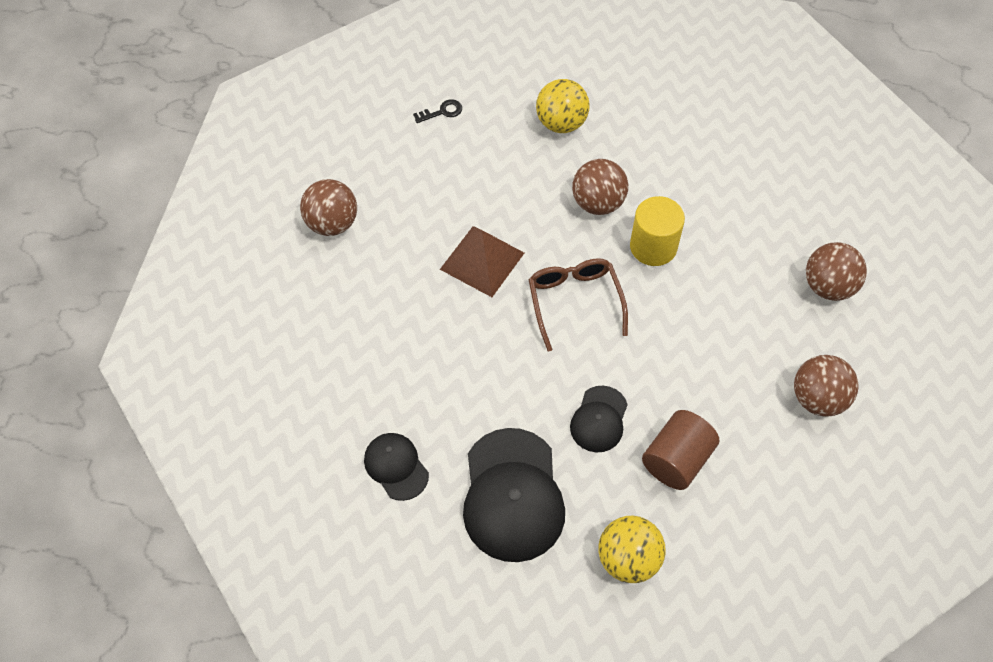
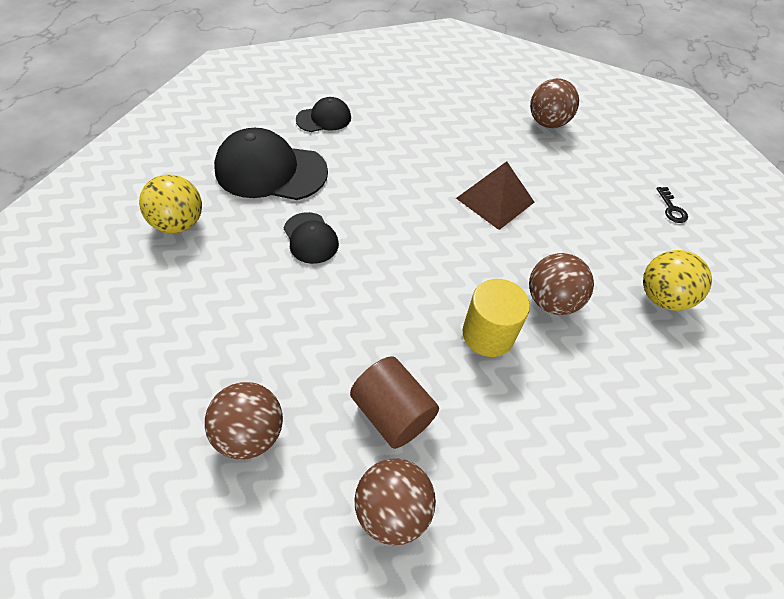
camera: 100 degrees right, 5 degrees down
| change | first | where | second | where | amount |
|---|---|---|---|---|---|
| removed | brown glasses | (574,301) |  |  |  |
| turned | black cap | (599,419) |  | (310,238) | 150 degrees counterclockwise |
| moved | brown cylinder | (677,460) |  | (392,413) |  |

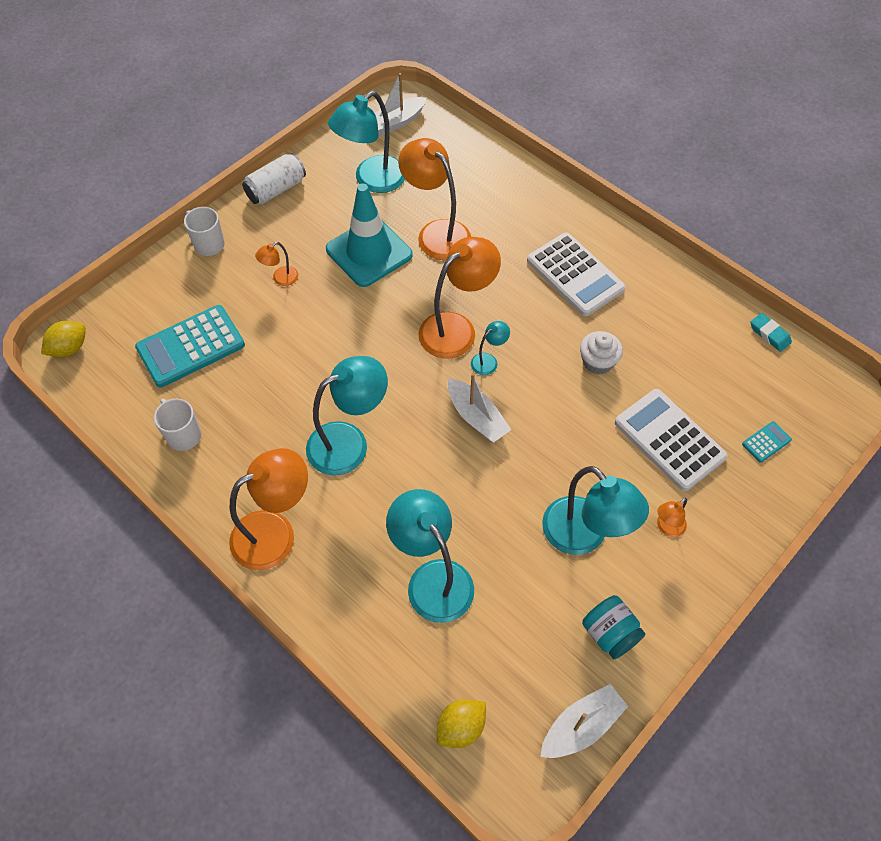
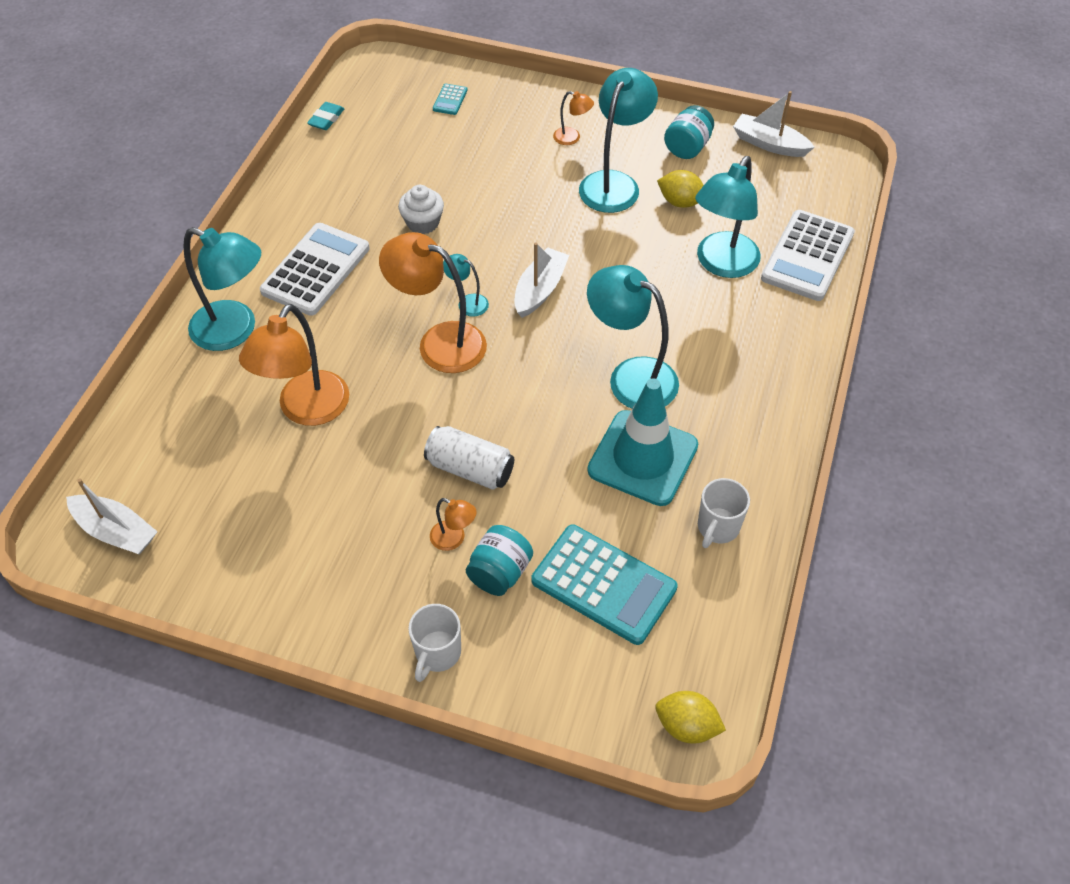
camera: 115 degrees left, 5 degrees down
| change | first | where | second | where | amount |
|---|---|---|---|---|---|
| removed | orange lamp | (275,533) |  |  |  |
| moved | white can | (276,189) |  | (470,469) |  |
| moved | turquoise traffic cone | (369,252) |  | (643,458) |  |
| moved | turquoise lamp | (372,180) |  | (235,330) |  |
| moved | yellow lemon | (461,727) |  | (680,202) |  |
| moved | white calculator | (669,440) |  | (807,256) |  |
| turned | turquoise calculator | (766,442) |  | (450,100) | 105 degrees counterclockwise |
| added |  |  | turquoise jar | (499,572) |  |

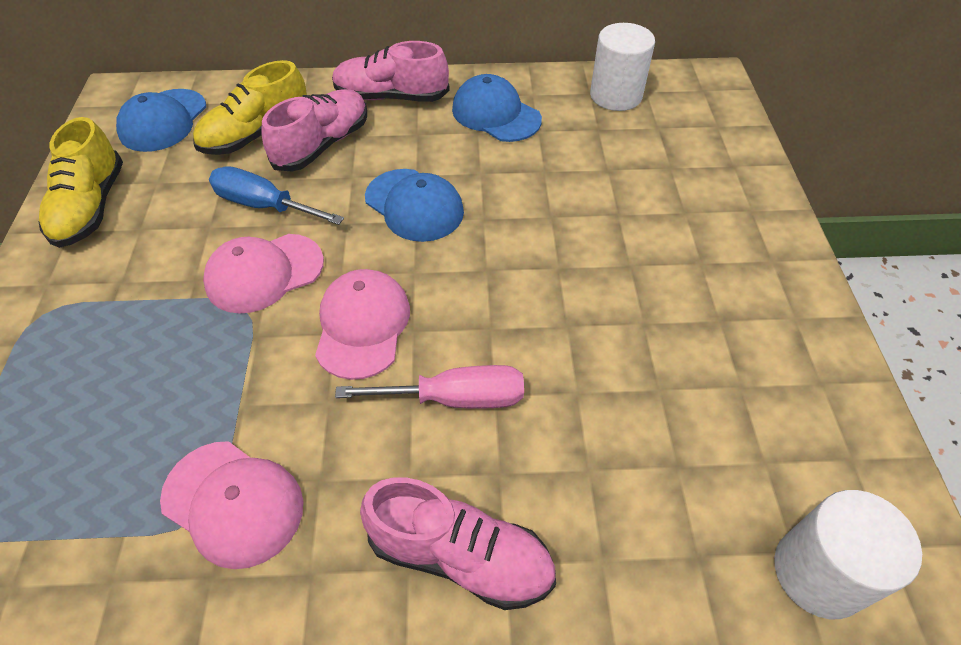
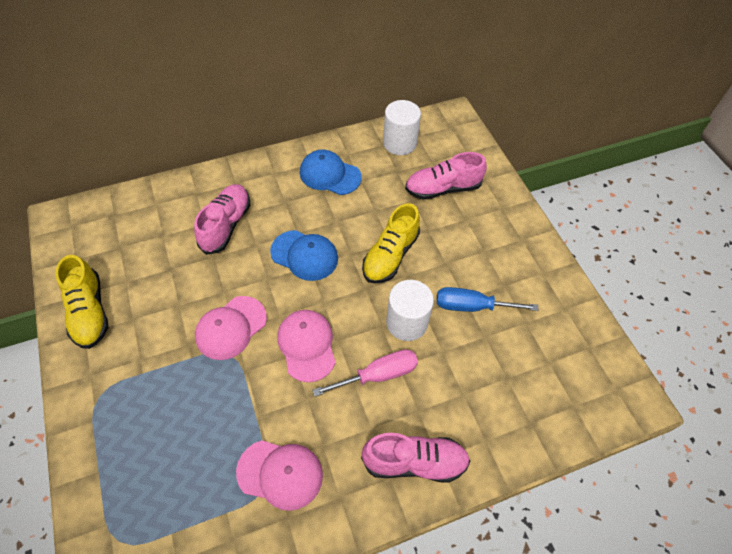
camera: 20 degrees left, 5 degrees up
| change | first | where | second | where | amount |
|---|---|---|---|---|---|
| removed | blue cap | (163,121) |  |  |  |
| moved | yellow shoe | (256,134) |  | (390,255) |  |
| moved | blue screwdriver | (264,205) |  | (472,306) |  |
| moved | pink shoe | (391,97) |  | (442,188) |  |
| moved | white cylinder | (818,572) |  | (406,322) |  |

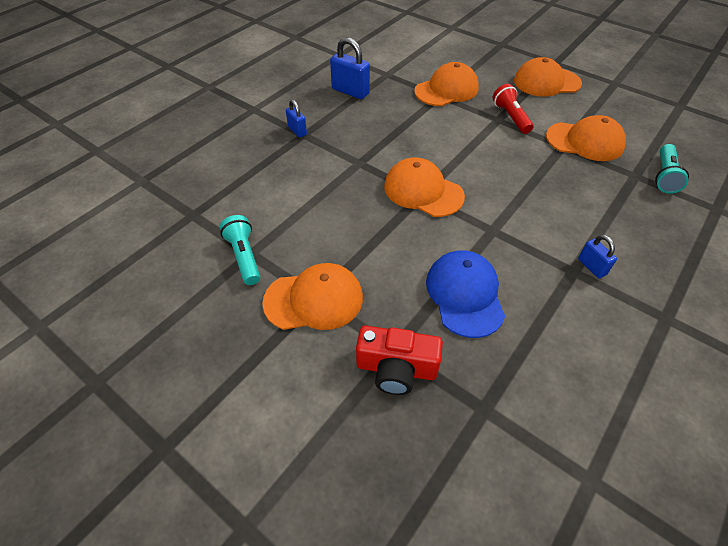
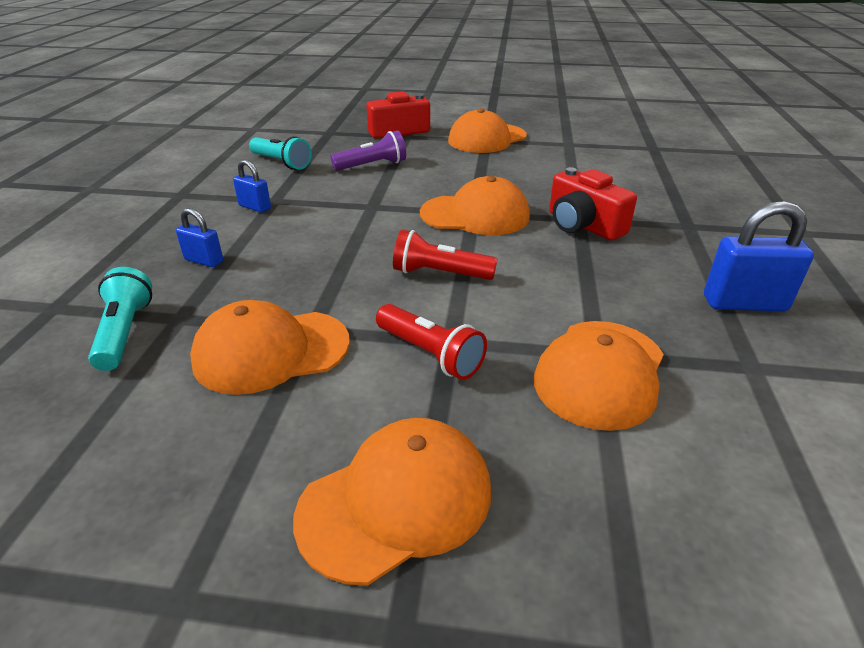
camera: 150 degrees right, 15 degrees down
| change | first | where | second | where | amount |
|---|---|---|---|---|---|
| moved | turquoise flashlight | (244,256) |  | (281,163) |  |
| moved | blue padlock | (297,131) |  | (204,260) |  |
| replaced | blue cap | (465,294) | purple flashlight | (372,165) |  |
| added |  |  | red flashlight | (439,273) |  |
| added |  |  | red camera | (583,225) |  |

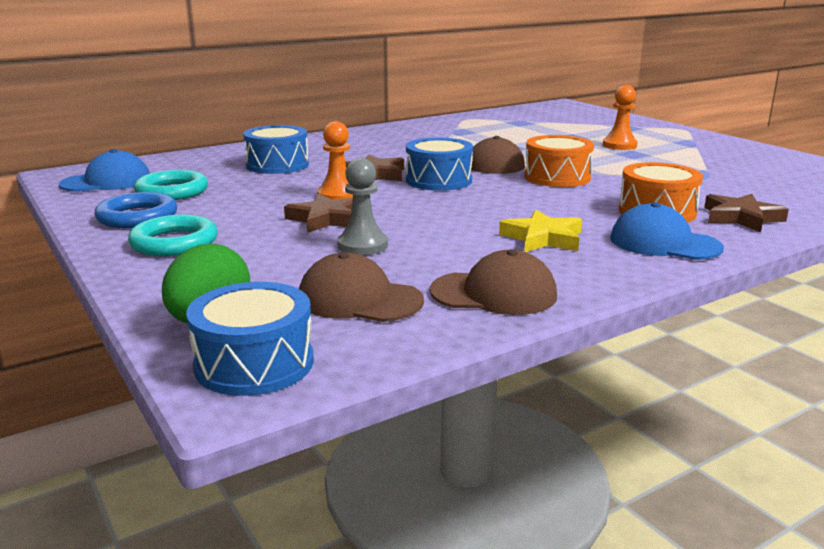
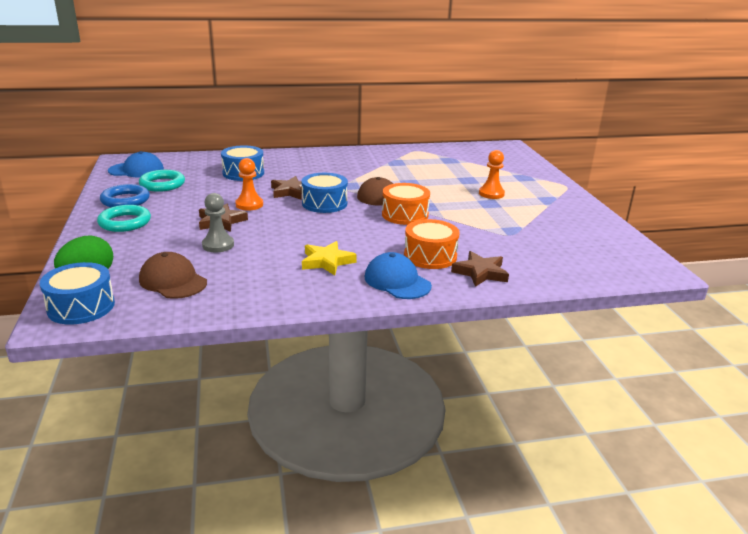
camera: 20 degrees right, 5 degrees up
| change | first | where | second | where | amount |
|---|---|---|---|---|---|
| removed | brown cap | (494,293) |  |  |  |

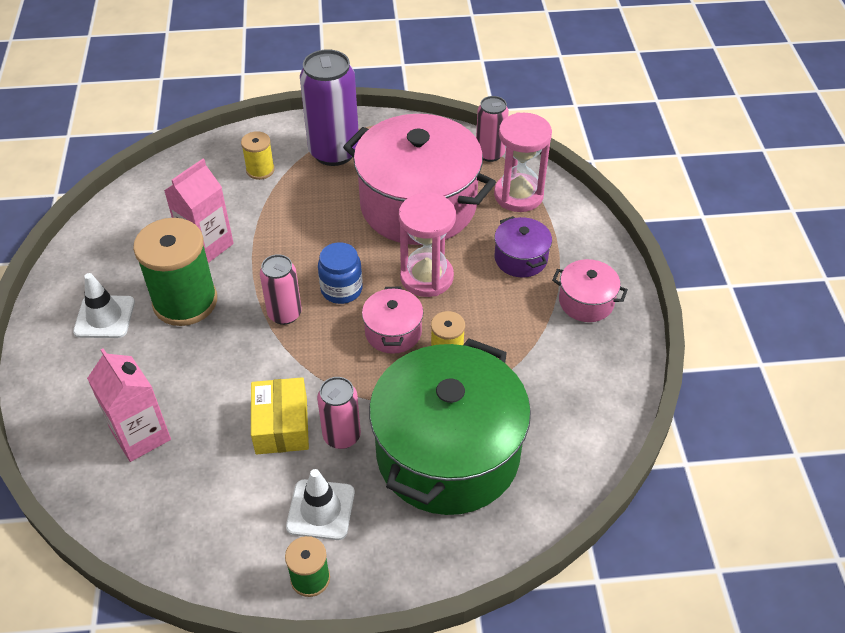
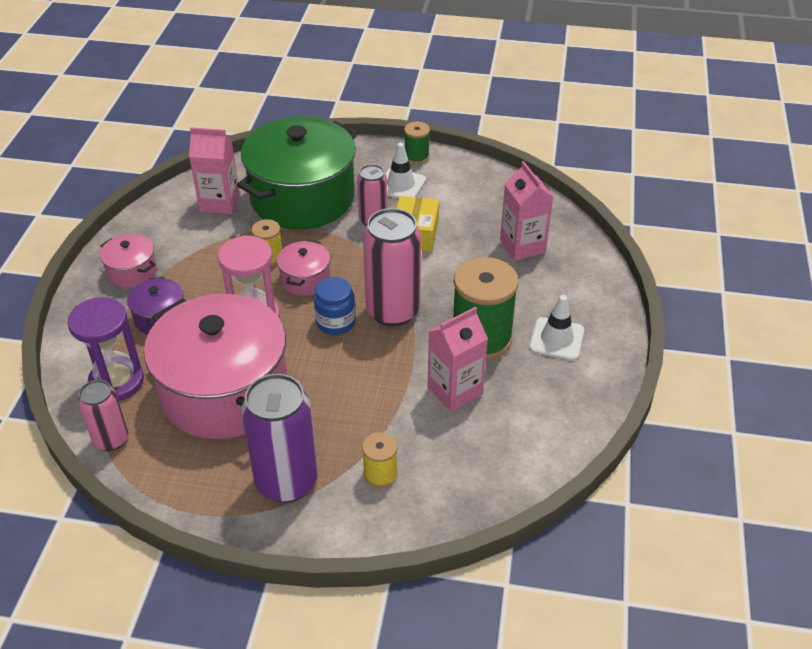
camera: 165 degrees left, 5 degrees down
| change | first | where | second | where | amount |
|---|---|---|---|---|---|
| resized | pink can | (285,314) |  | (393,311) | x1.72 |
| recoloured | pink hourglass | (518,195) | purple hourglass | (117,382) |  |
| added |  |  | pink carton | (219,202) |  |

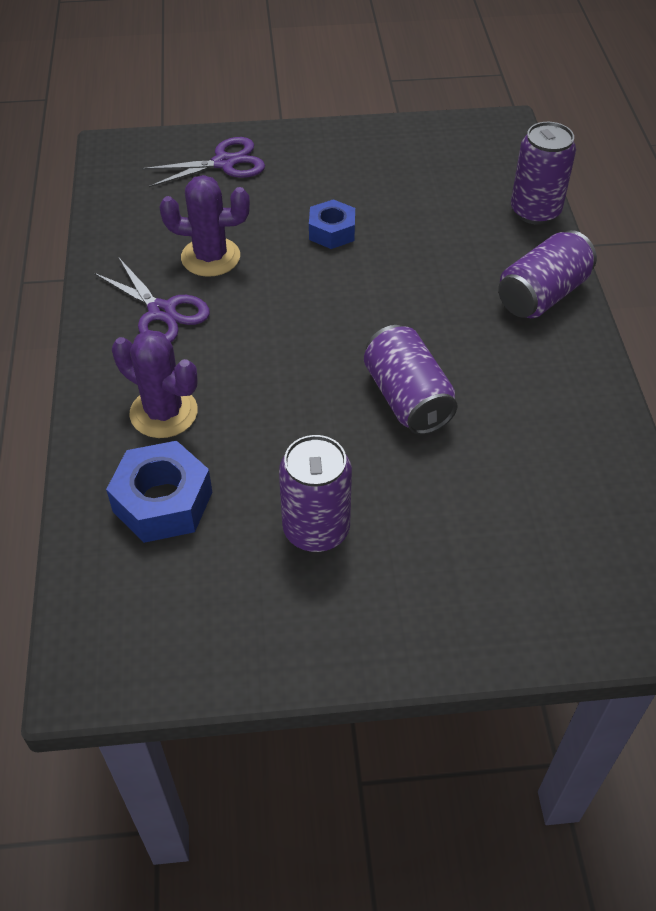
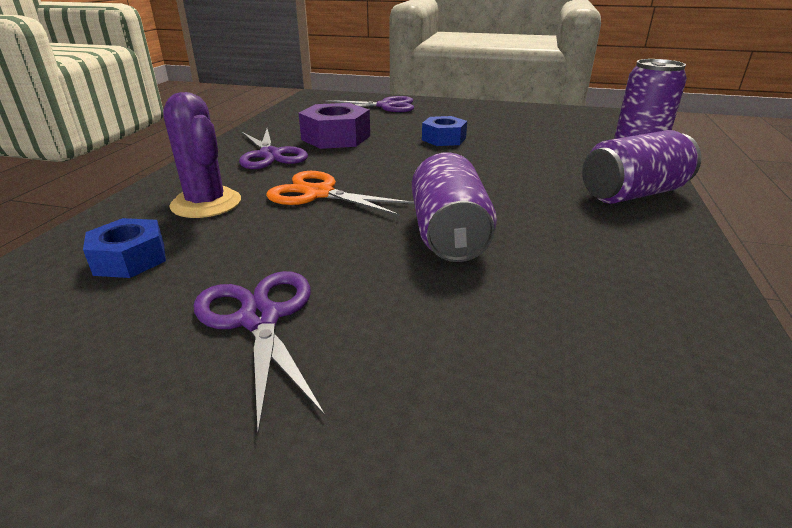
camera: 20 degrees right, 20 degrees down
| change | first | where | second | where | amount |
|---|---|---|---|---|---|
| resized | blue nut | (163,502) |  | (130,259) | x0.65 |
| replaced | purple cactus | (210,257) | purple nut | (336,138) |  |
| replaced | purple can | (316,529) | purple scissors | (260,318) |  |
| added |  |  | orange scissors | (318,193) |  |

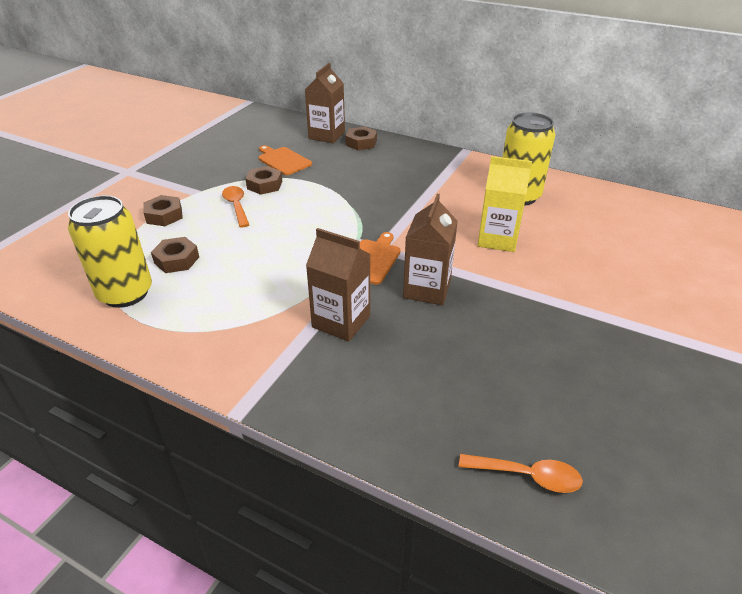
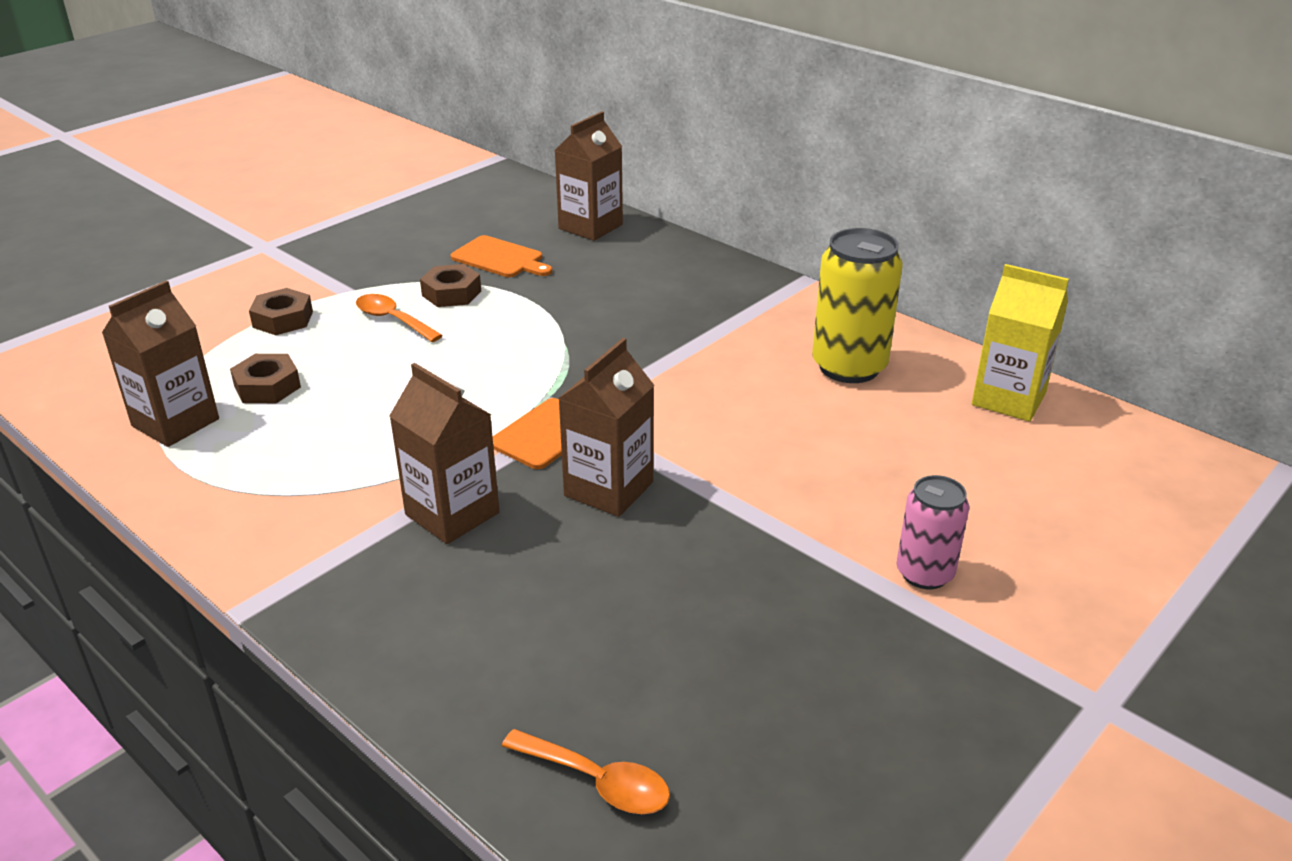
camera: 15 degrees right, 5 degrees down
| change | first | where | second | where | amount |
|---|---|---|---|---|---|
| replaced | yellow can | (125,293) | brown carton | (175,422) |  |
| turned | orange spoon | (236,206) |  | (393,320) | 45 degrees counterclockwise |
| turned | orange cutting board | (283,160) |  | (500,258) | 150 degrees clockwise |
| removed | brown nut | (361,143) |  |  |  |
| moved | yellow carton | (497,239) |  | (1008,399) |  |
| added |  |  | pink can | (924,573) |  |

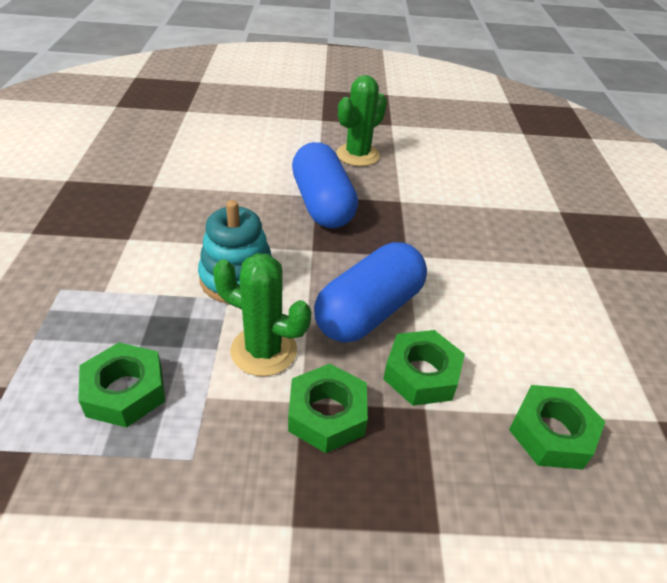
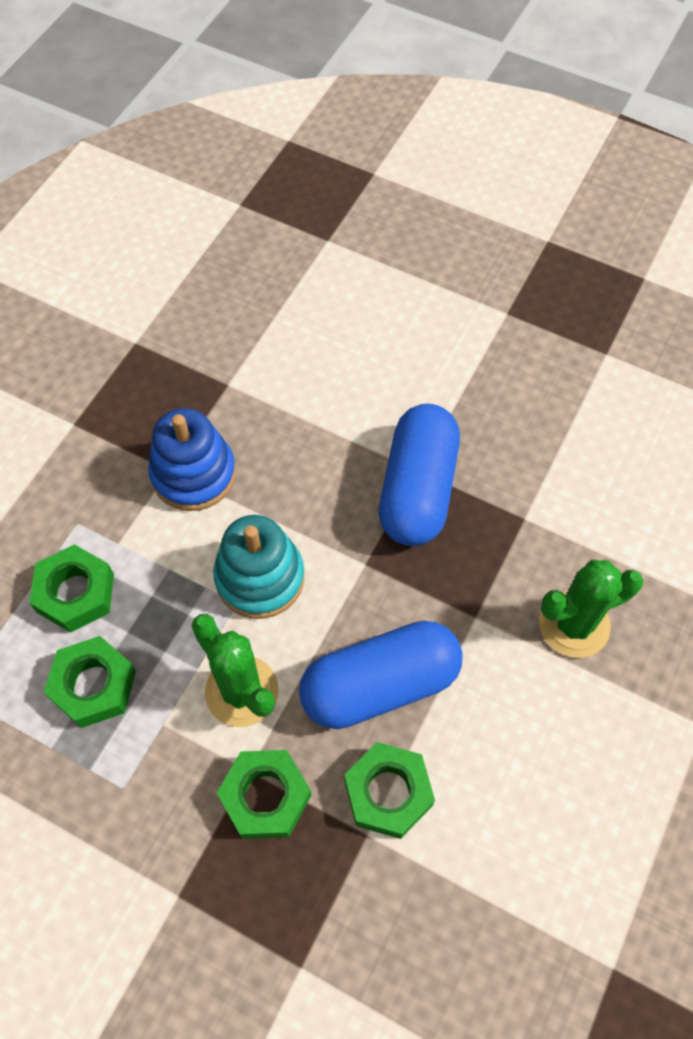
camera: 30 degrees right, 20 degrees up
| change | first | where | second | where | amount |
|---|---|---|---|---|---|
| moved | green cactus | (358,155) |  | (574,624) |  |
| moved | green nut | (551,433) |  | (75,593) |  |
| added |  |  | blue stacking toy | (193,474) |  |

